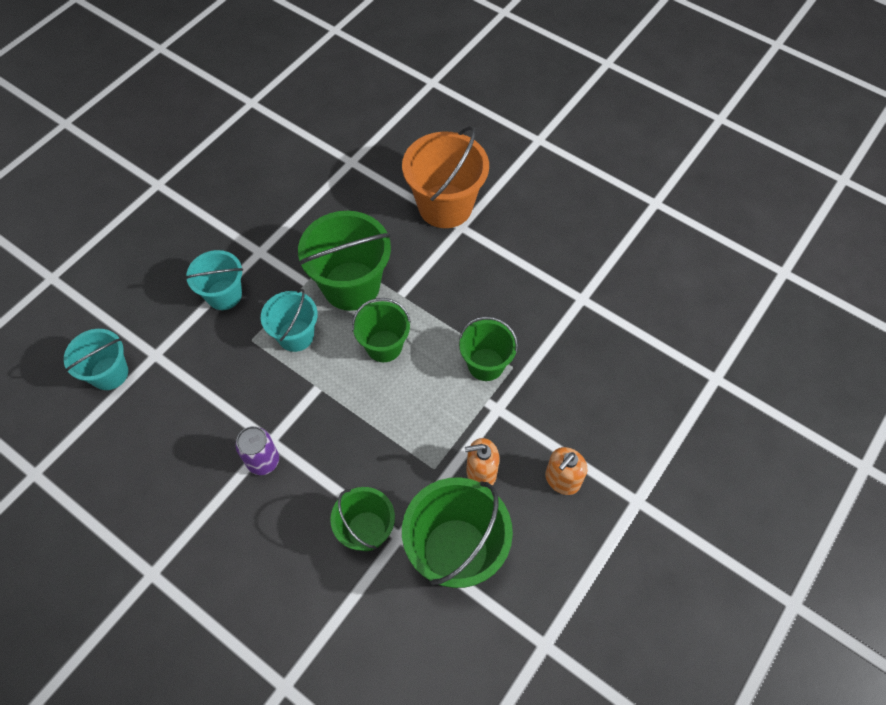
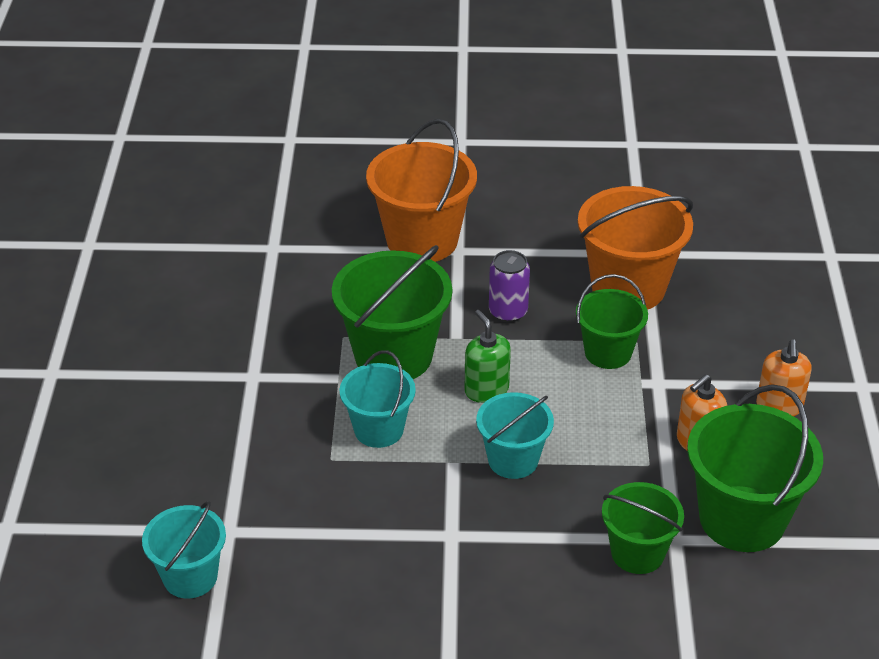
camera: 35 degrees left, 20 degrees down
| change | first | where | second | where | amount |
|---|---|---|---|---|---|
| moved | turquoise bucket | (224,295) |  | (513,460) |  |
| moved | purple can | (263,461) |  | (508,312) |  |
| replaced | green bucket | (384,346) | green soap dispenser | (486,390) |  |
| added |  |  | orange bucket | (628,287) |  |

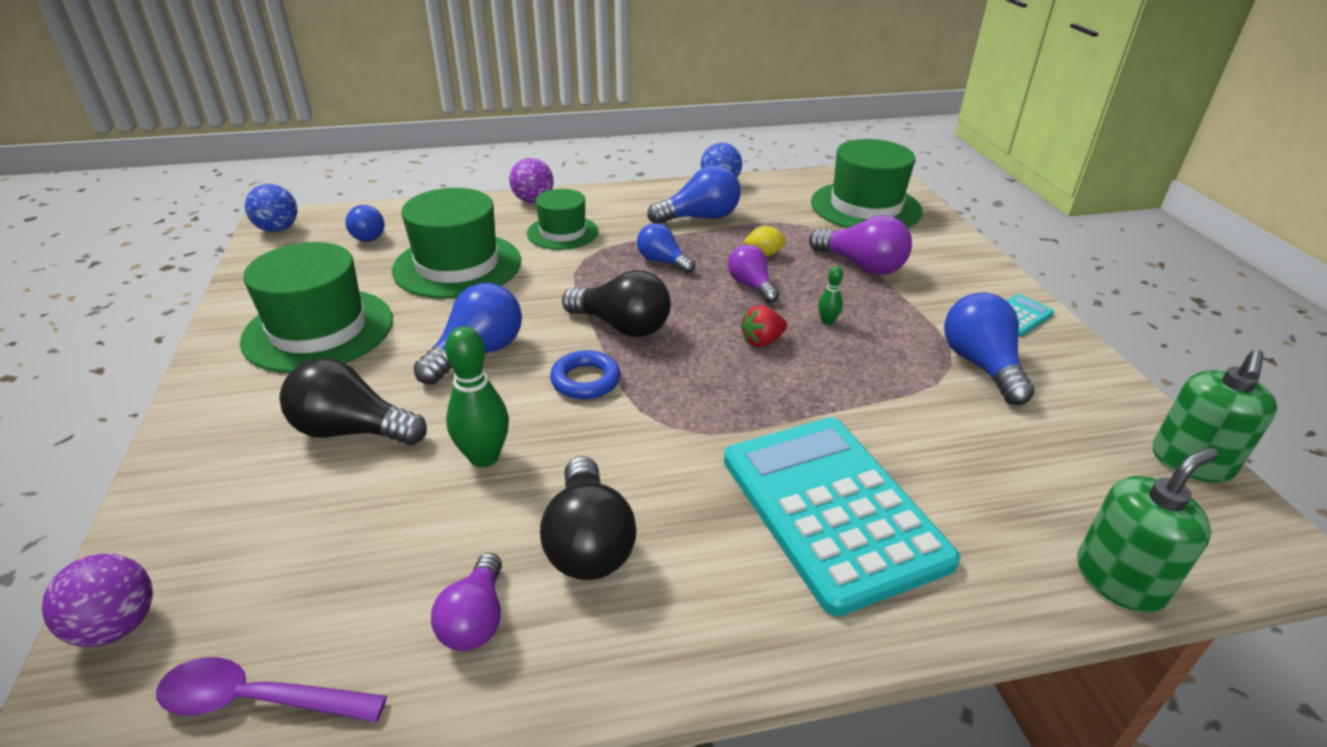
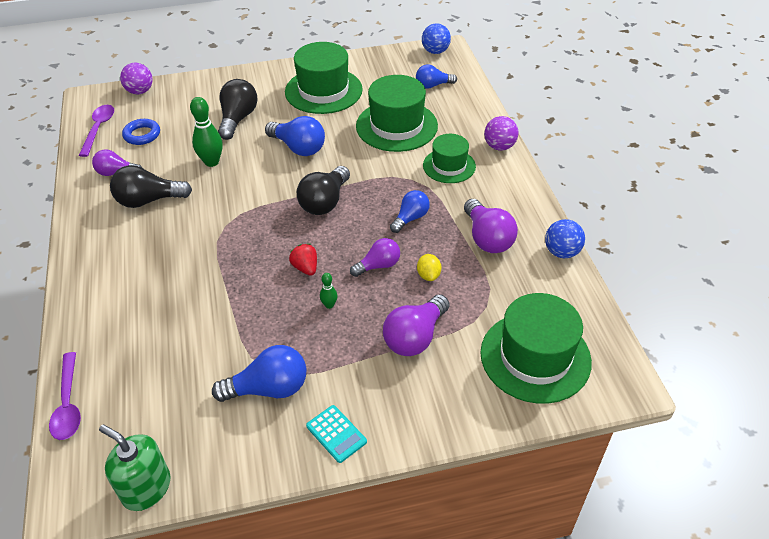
camera: 90 degrees right, 10 degrees up
| change | first | where | second | where | amount |
|---|---|---|---|---|---|
| moved | blue ring | (585,380) |  | (142,135) |  |
| recoloured | blue light bulb | (699,218) | purple light bulb | (487,238) |  |
| removed | turquoise calculator | (831,509) |  |  |  |
| replaced | green soap dispenser | (1119,579) | purple spoon | (68,404) |  |

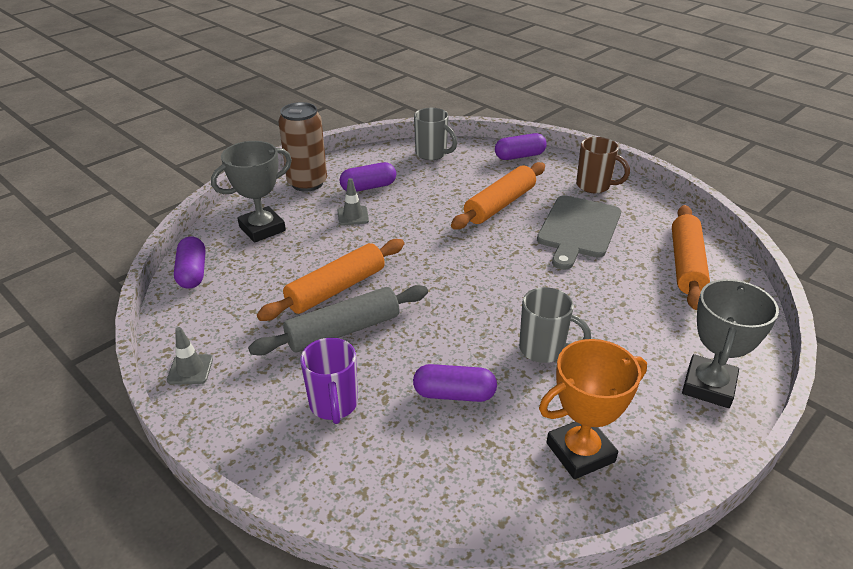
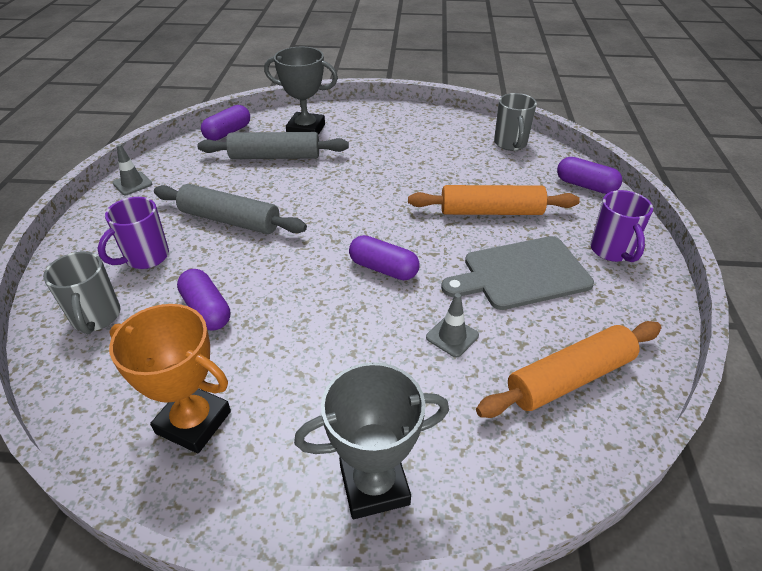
camera: 50 degrees right, 5 degrees up
| change | first | where | second | where | amount |
|---|---|---|---|---|---|
| removed | orange rolling pin | (336,289) |  |  |  |
| removed | brown can | (307,183) |  |  |  |
| moved | grey traffic cone | (353,216) |  | (452,336) |  |
| moved | purple capsule | (368,187) |  | (383,268) |  |
| moved | grey mug | (544,349) |  | (96,318) |  |
| recoloured | brown mug | (594,186) | purple mug | (612,251) |  |
| added |  |  | grey rolling pin | (275,156) |  |

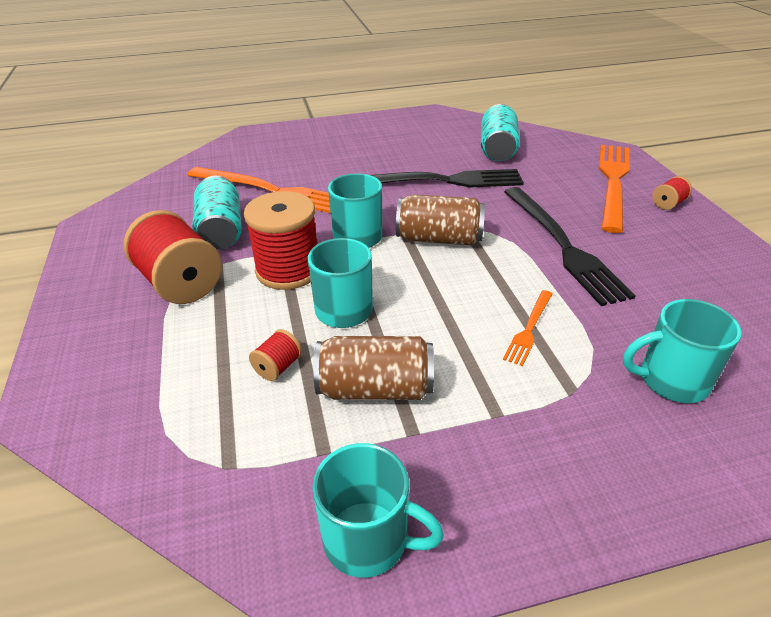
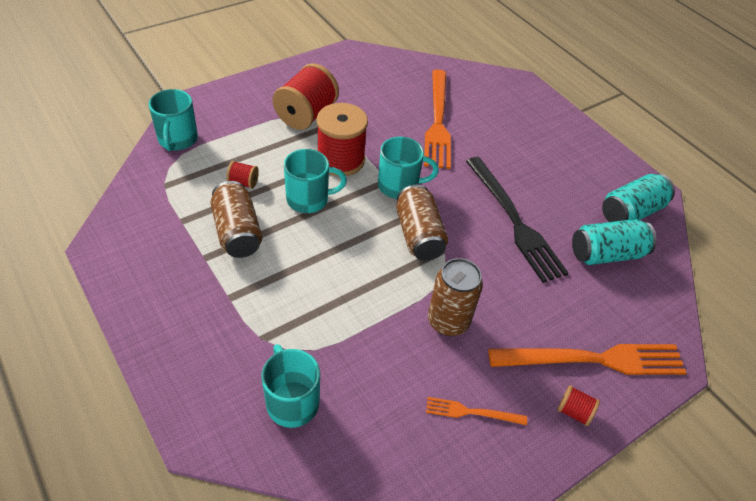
camera: 65 degrees right, 10 degrees up
| change | first | where | second | where | amount |
|---|---|---|---|---|---|
| moved | turquoise can | (221,231) |  | (631,212) |  |
| moved | turquoise mug | (368,539) |  | (177,140) |  |
| moved | orange fork | (529,329) |  | (471,412) |  |
| replaced | black fork | (562,245) | brown can | (448,321) |  |

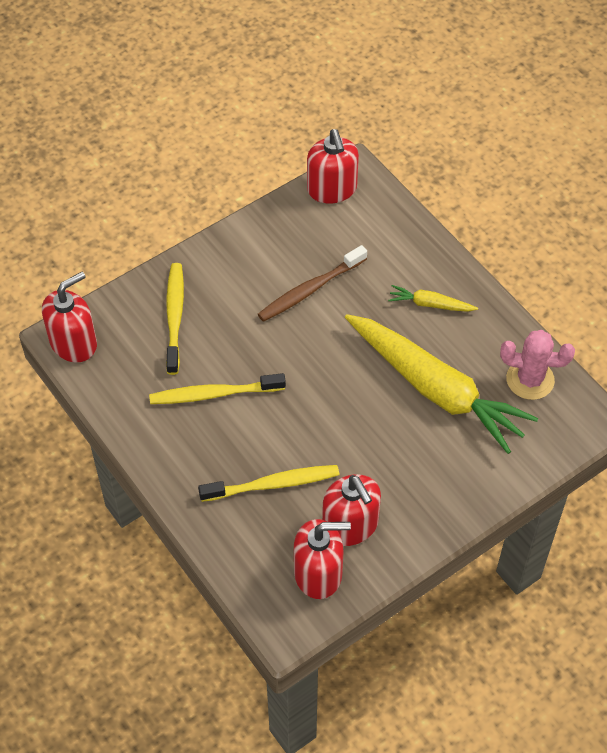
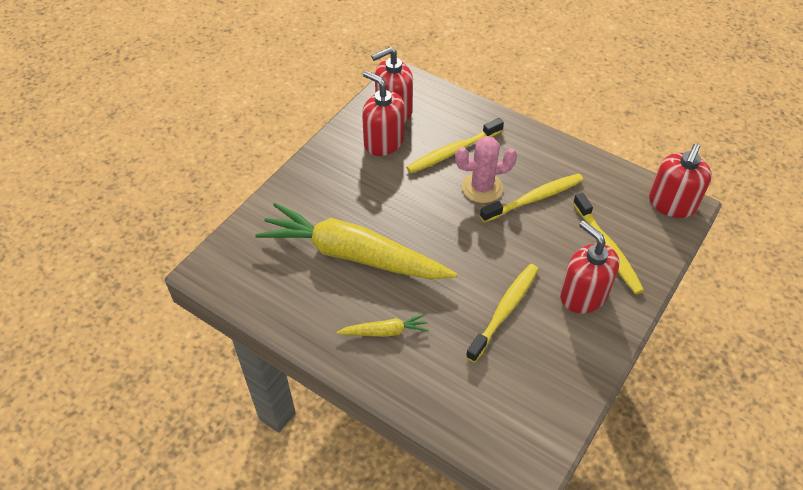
camera: 160 degrees right, 5 degrees down
| change | first | where | second | where | amount |
|---|---|---|---|---|---|
| recoloured | brown toothbrush | (310,290) | yellow toothbrush | (504,310) |  |
| moved | red soap dispenser | (332,189) |  | (583,295) |  |
| moved | pink cactus | (530,379) |  | (482,188) |  |

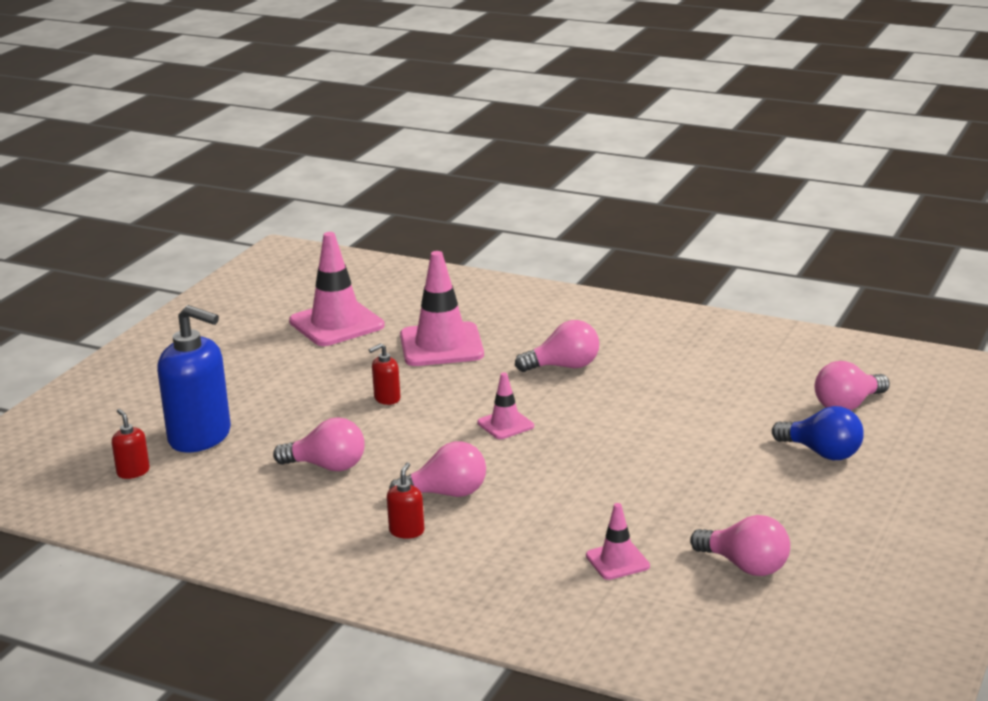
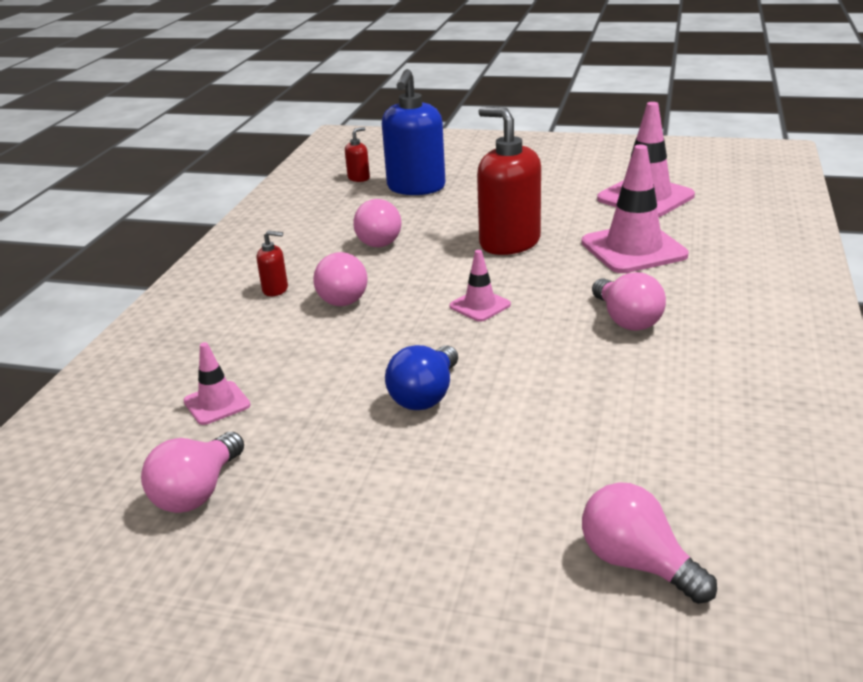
camera: 80 degrees right, 5 degrees up
| change | first | where | second | where | amount |
|---|---|---|---|---|---|
| resized | red soap dispenser | (387,398) |  | (509,243) | x2.25 |
| moved | blue light bulb | (822,453) |  | (425,395) |  |

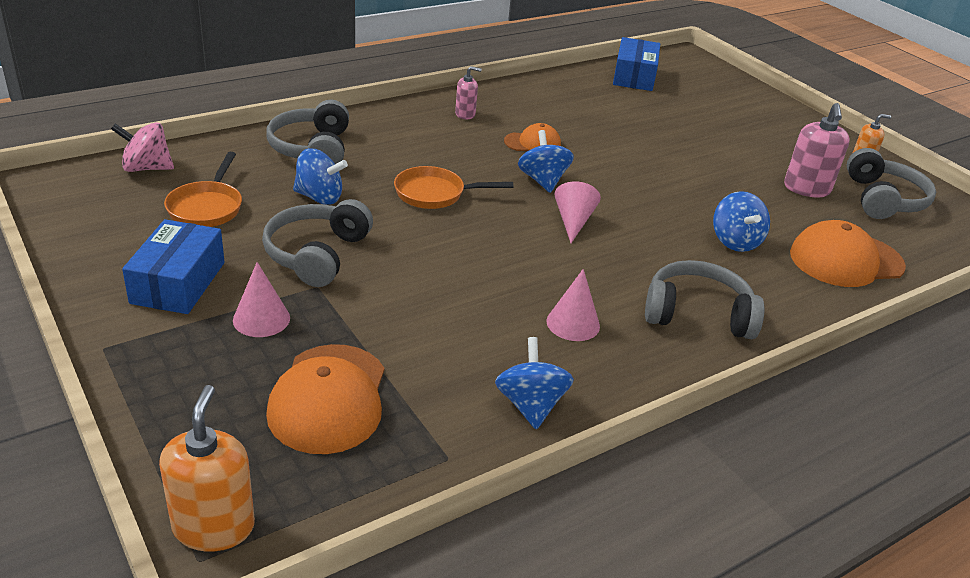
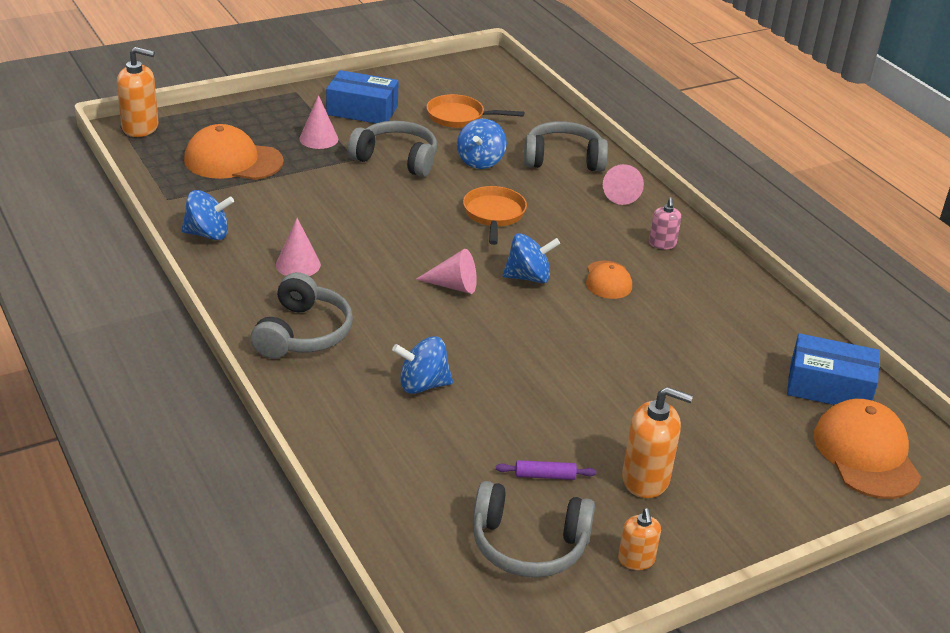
camera: 95 degrees right, 0 degrees up
| change | first | where | second | where | amount |
|---|---|---|---|---|---|
| removed | pink spinning top | (146,168) |  |  |  |
| replaced | pink soap dispenser | (806,189) | purple rolling pin | (545,476) |  |
| moved | orange cap | (846,260) |  | (866,454) |  |
| added |  |  | pink cone | (621,194) |  |
| added |  |  | orange soap dispenser | (646,479) |  |

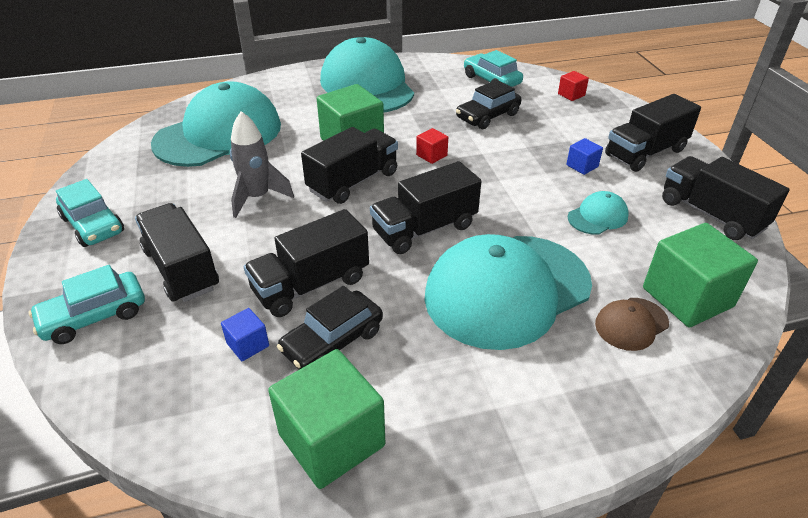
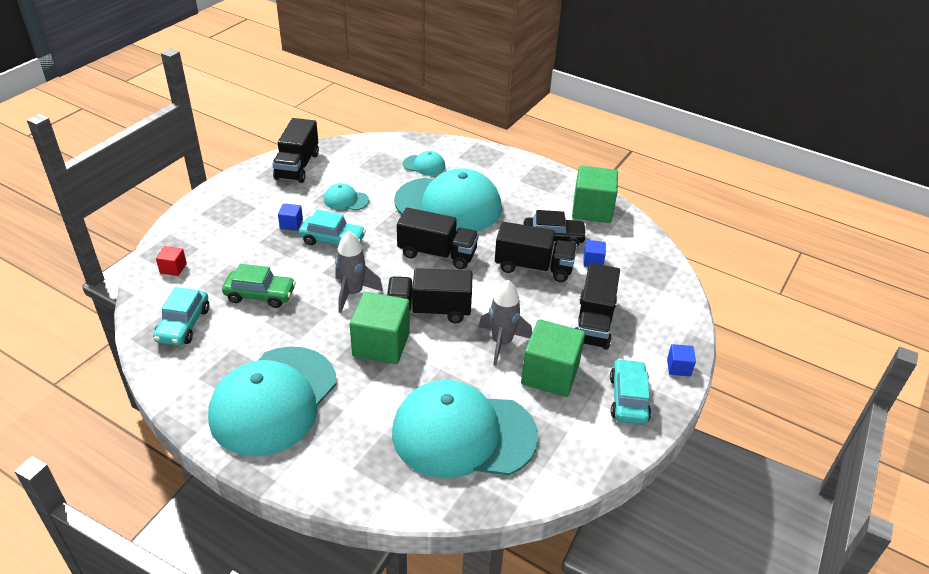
camera: 135 degrees left, 0 degrees up
| change | first | where | second | where | amount |
|---|---|---|---|---|---|
| moved | turquoise car | (94,316) |  | (333,240) |  |
| replaced | red cube | (431,155) | grey rocket | (353,293) |  |
| recoloured | black car | (487,116) | green car | (260,295) |  |
| recoloured | brown cap | (631,324) | turquoise cap | (424,165) |  |
| removed | black truck | (645,153) |  |  |  |
| moved | green cube | (687,297) |  | (550,374) |  |
| added |  |  | blue cube | (678,367) |  |

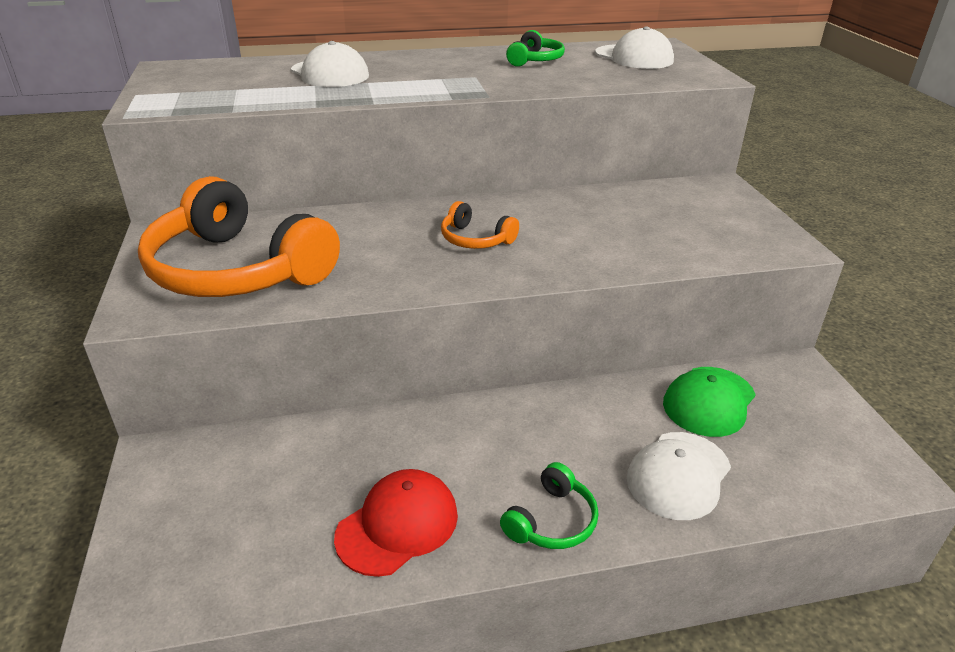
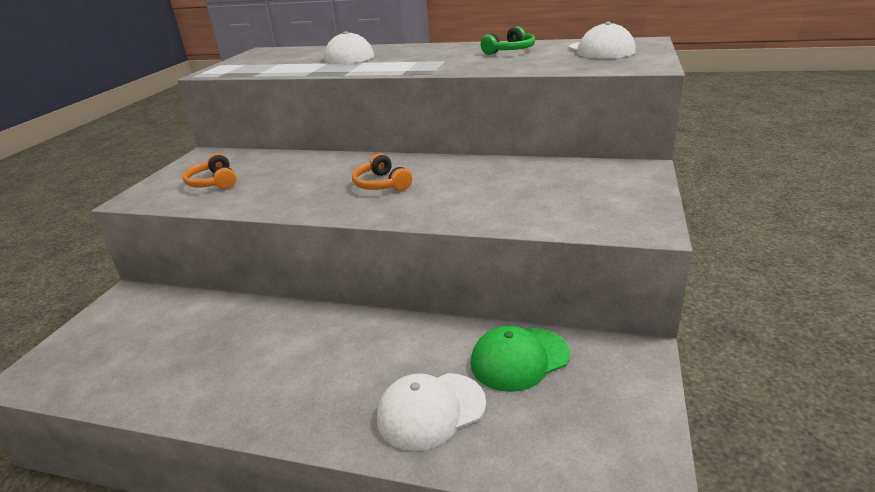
camera: 30 degrees right, 5 degrees down
| change | first | where | second | where | amount |
|---|---|---|---|---|---|
| resized | orange headphones | (237,270) |  | (214,182) | x0.44 |
| removed | red cap | (397,525) |  |  |  |
| removed | green headphones | (551,521) |  |  |  |

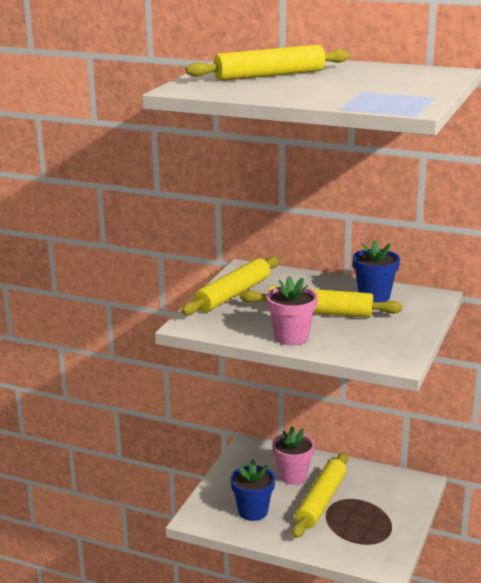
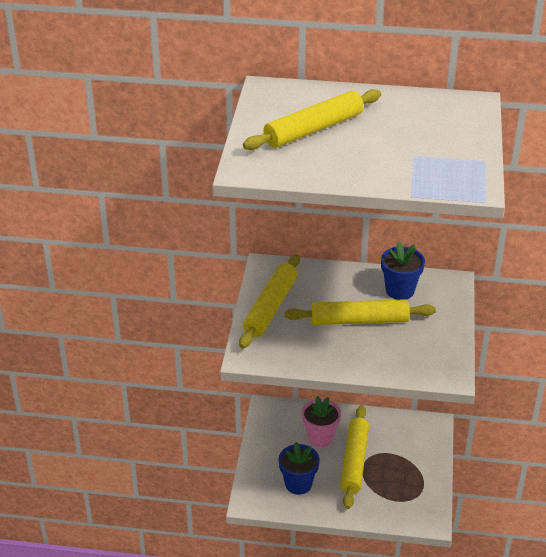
camera: 15 degrees left, 15 degrees up
| change | first | where | second | where | amount |
|---|---|---|---|---|---|
| removed | pink flower pot | (291,337) |  |  |  |

